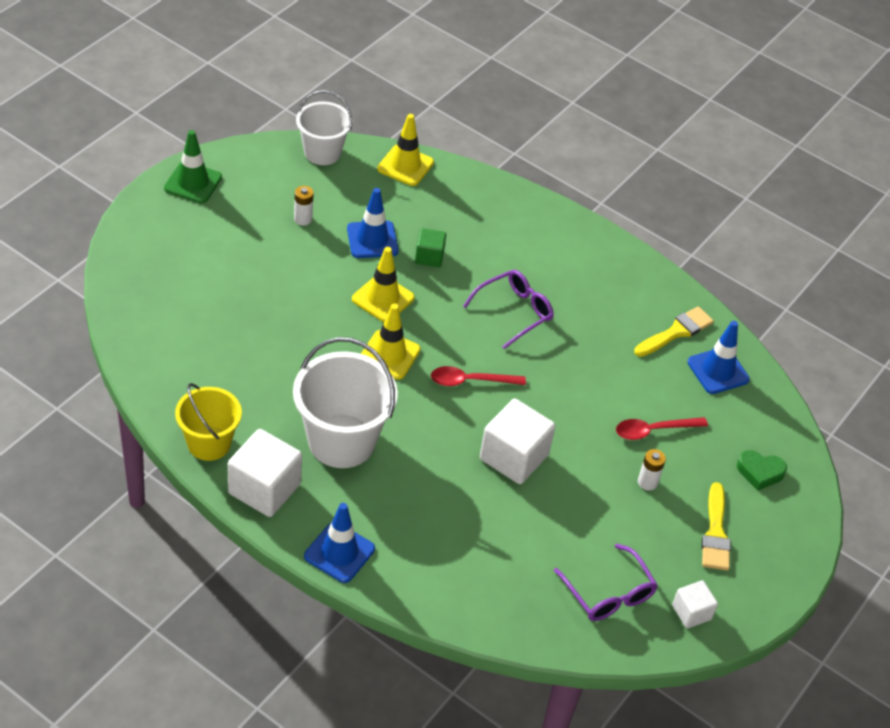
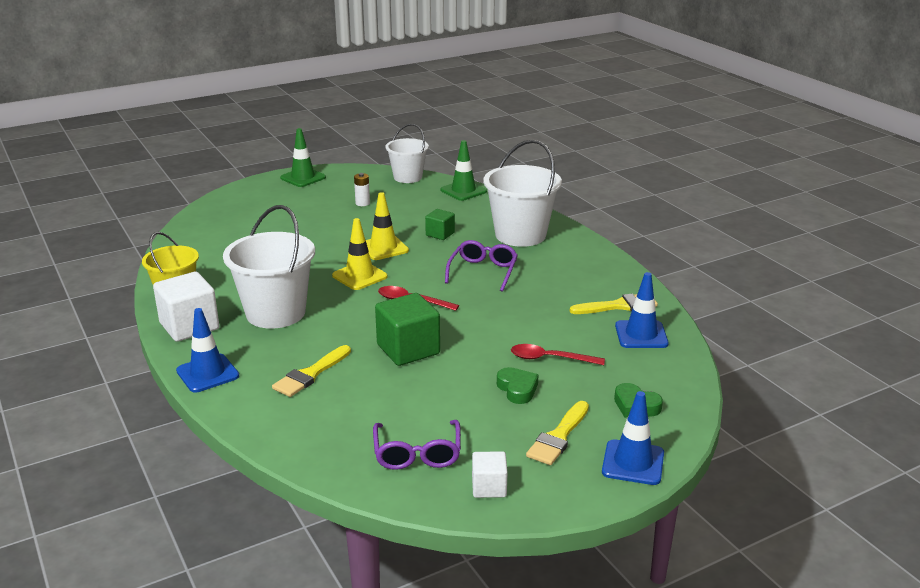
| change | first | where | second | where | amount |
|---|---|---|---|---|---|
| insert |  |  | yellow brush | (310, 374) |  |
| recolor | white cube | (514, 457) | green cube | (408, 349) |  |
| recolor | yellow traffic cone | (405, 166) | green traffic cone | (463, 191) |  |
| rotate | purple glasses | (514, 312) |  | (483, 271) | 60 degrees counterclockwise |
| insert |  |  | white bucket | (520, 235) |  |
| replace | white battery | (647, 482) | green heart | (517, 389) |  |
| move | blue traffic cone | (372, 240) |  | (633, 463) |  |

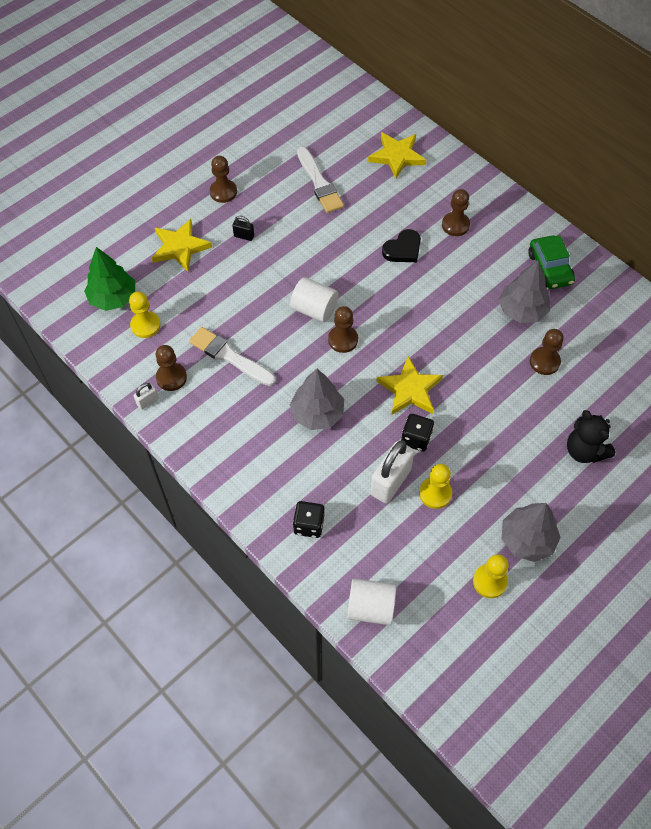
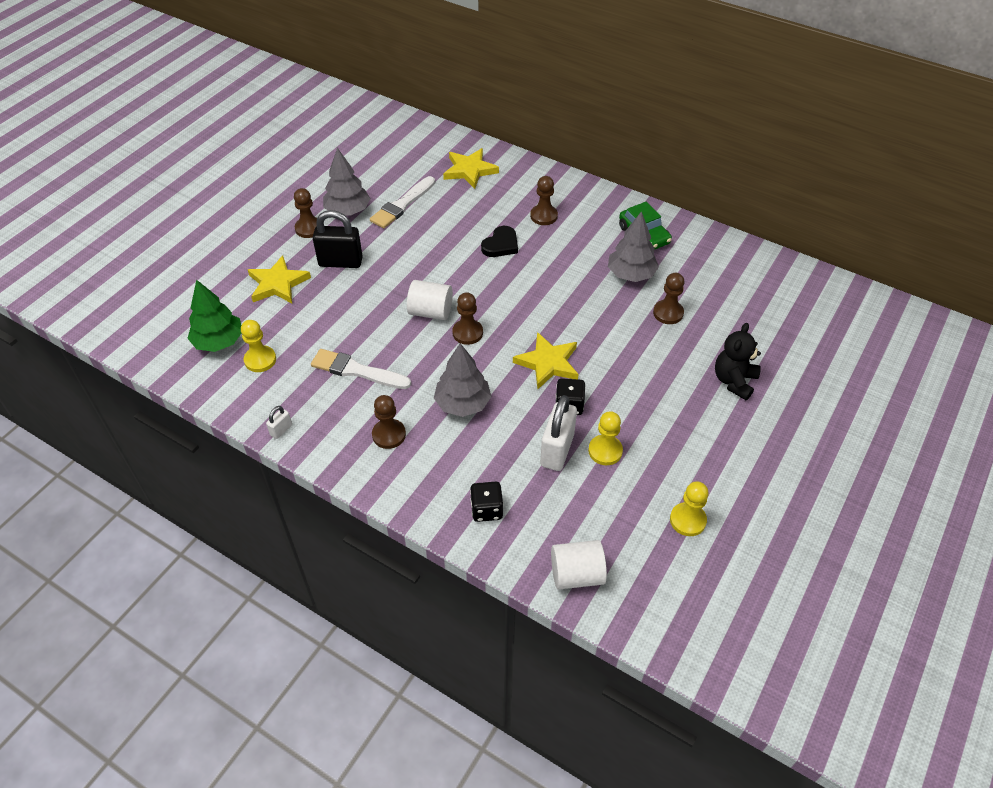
| change | first | where | second | where | amount |
|---|---|---|---|---|---|
| resize | black padlock | (244, 236) |  | (340, 262) | x2.14 |
| move | grey tree | (527, 539) |  | (348, 211) |  |
| rotate | white brush | (319, 183) |  | (402, 205) | 75 degrees clockwise |
| move | brown pawn | (171, 377) |  | (389, 435) |  |
| rotate | black teddy bear | (584, 450) |  | (734, 381) | 75 degrees clockwise |

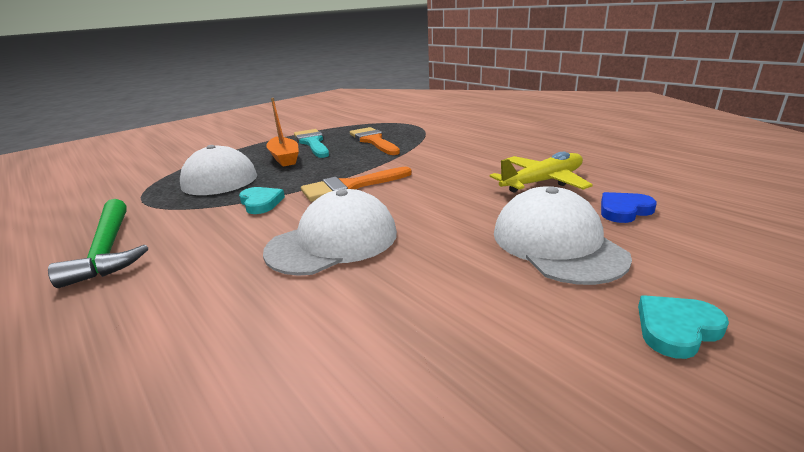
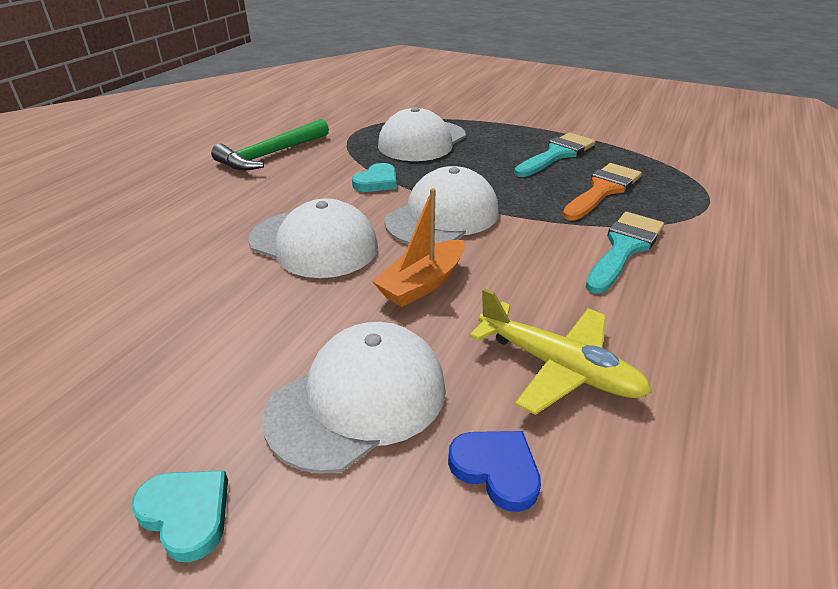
| change | first | where | second | where | amount |
|---|---|---|---|---|---|
| move | orange boat | (284, 158) |  | (422, 284) |  |
| replace | orange brush | (350, 186) | white cap | (443, 216) |  |
| insert |  |  | turquoise brush | (624, 248) |  |

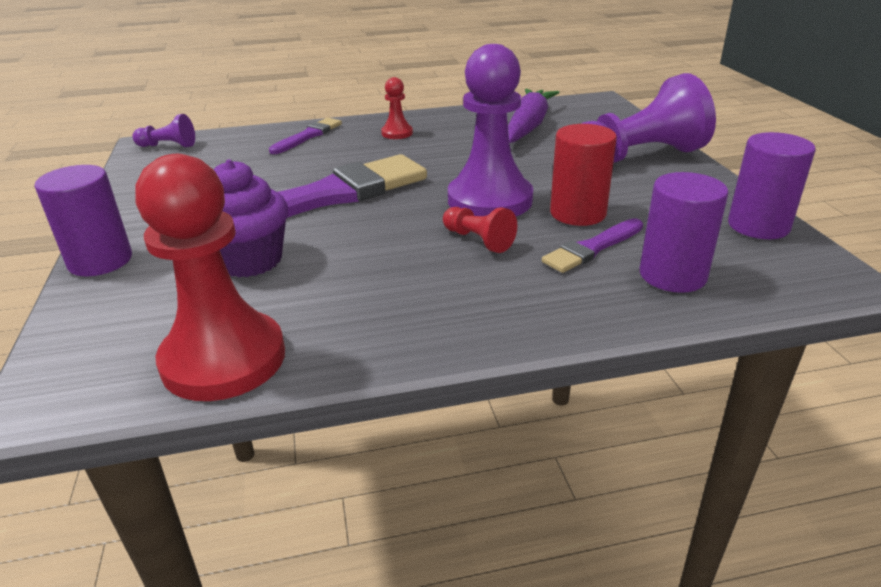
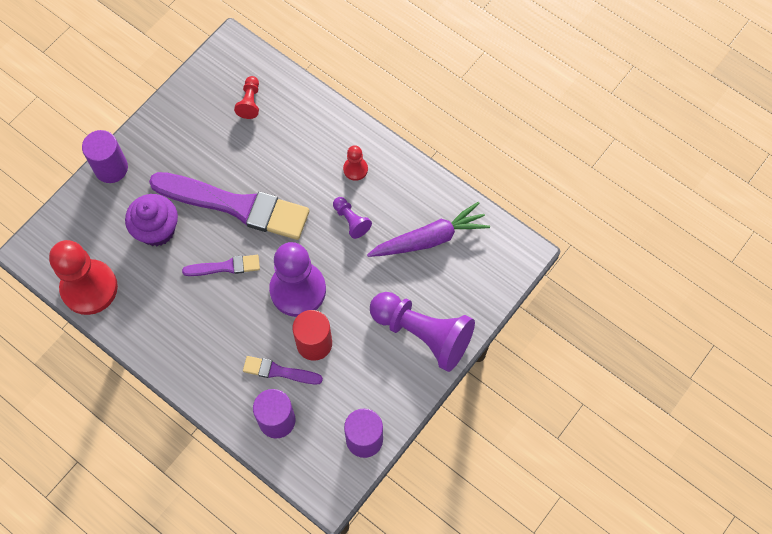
| change | first | where | second | where | amount |
|---|---|---|---|---|---|
| move | purple brush | (308, 136) |  | (225, 267) |  |
| move | red pawn | (478, 240) |  | (250, 102) |  |
| move | purple pawn | (168, 146) |  | (351, 221) |  |

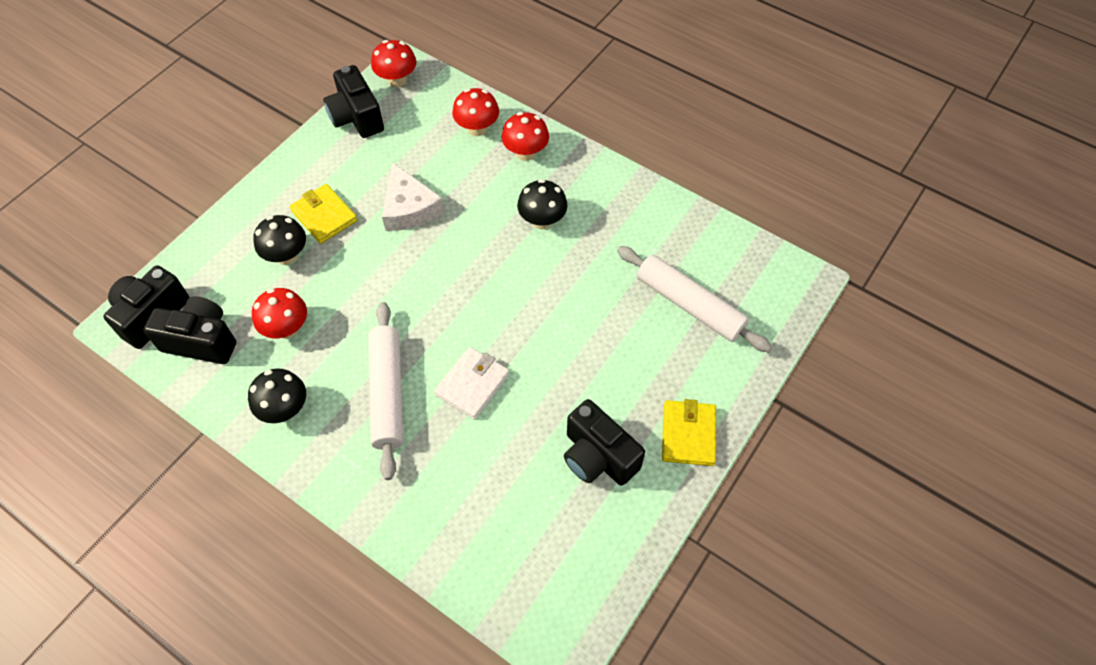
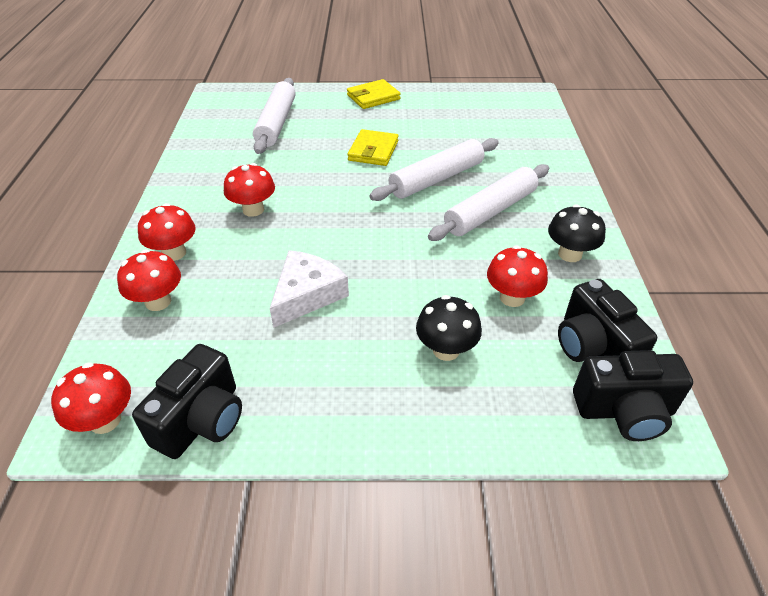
| change | first | where | second | where | amount |
|---|---|---|---|---|---|
| recolor | black mushroom | (542, 220) | red mushroom | (253, 210) |  |
| move | yellow wallet | (324, 216) |  | (373, 151) |  |
| replace | white wallet | (472, 384) | white rolling pin | (436, 179) |  |
| delete | black camera | (598, 456) |  |  |  |

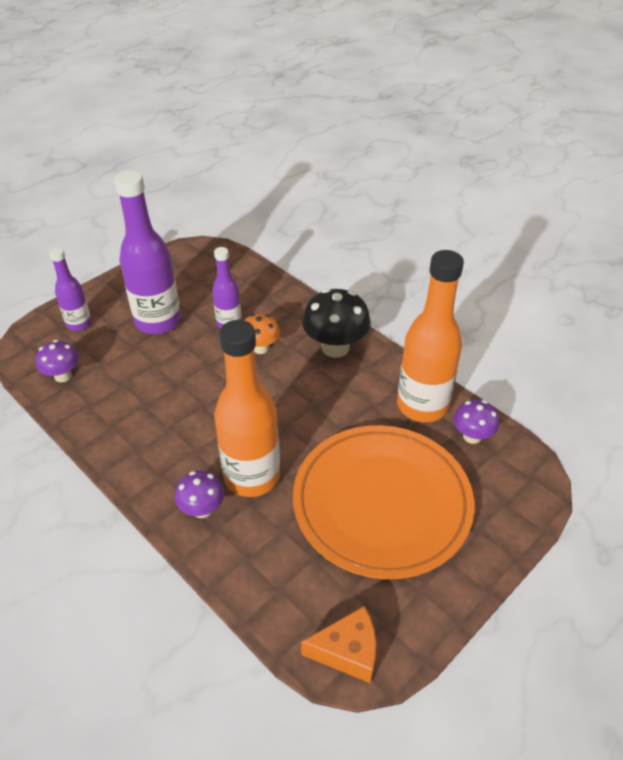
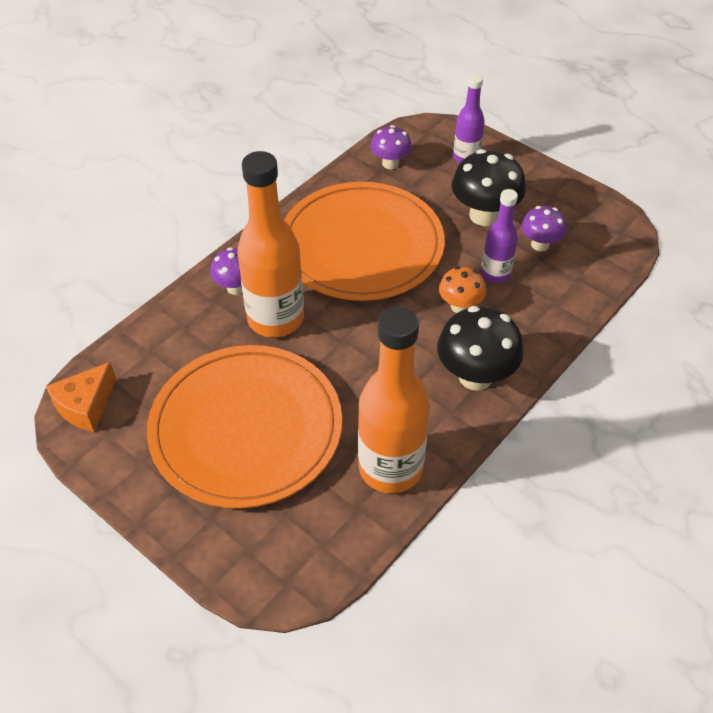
| change | first | where | second | where | amount |
|---|---|---|---|---|---|
| rotate | orange cheese | (347, 651) |  | (85, 406) | 45 degrees clockwise |
| insert |  |  | orange plate | (361, 246) |  |
| replace | purple bottle | (158, 321) | black mushroom | (484, 215) |  |
| move | purple mushroom | (472, 436) |  | (540, 244) |  |

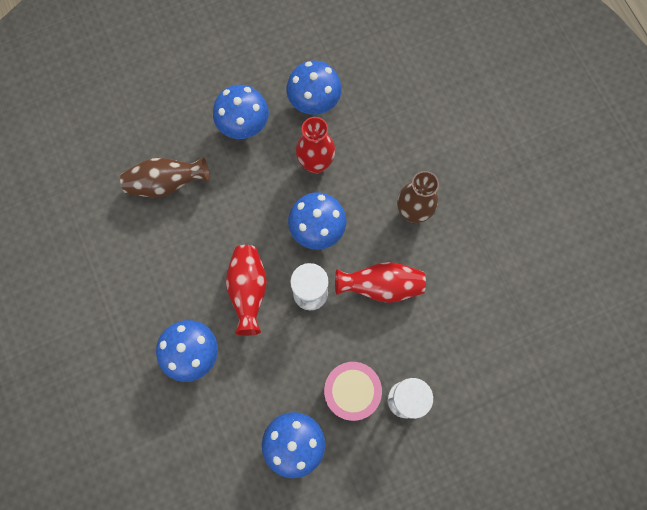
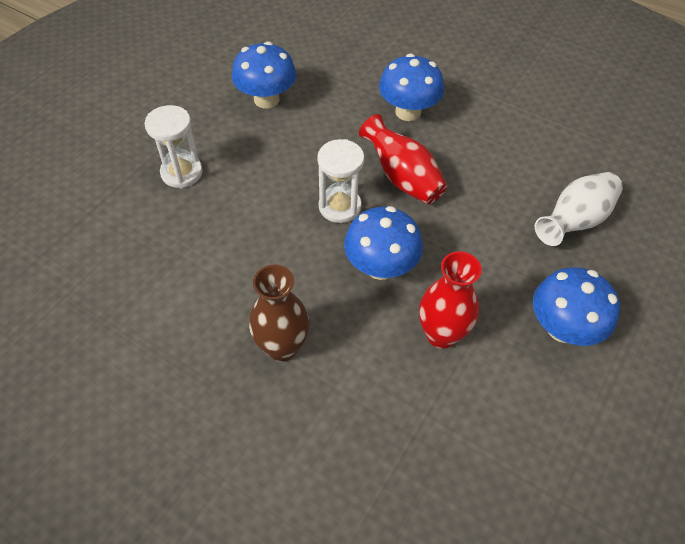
| change | first | where | second | where | amount |
|---|---|---|---|---|---|
| recolor | brown vase | (166, 183) | white vase | (574, 221) |  |
| delete | blue mushroom | (314, 102) |  |  |  |
| delete | pink drum | (351, 392) |  |  |  |
| delete | red vase | (381, 286) |  |  |  |

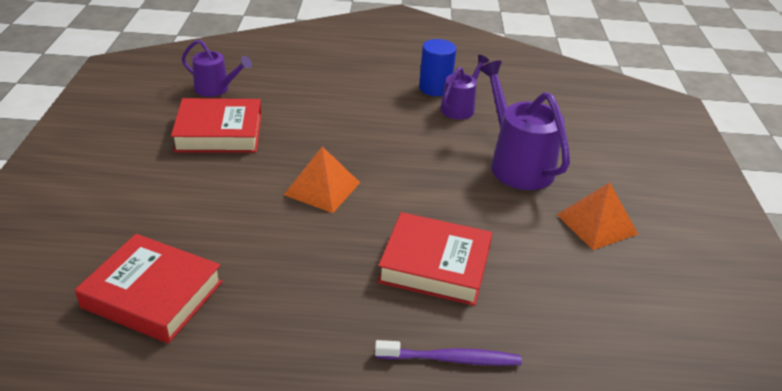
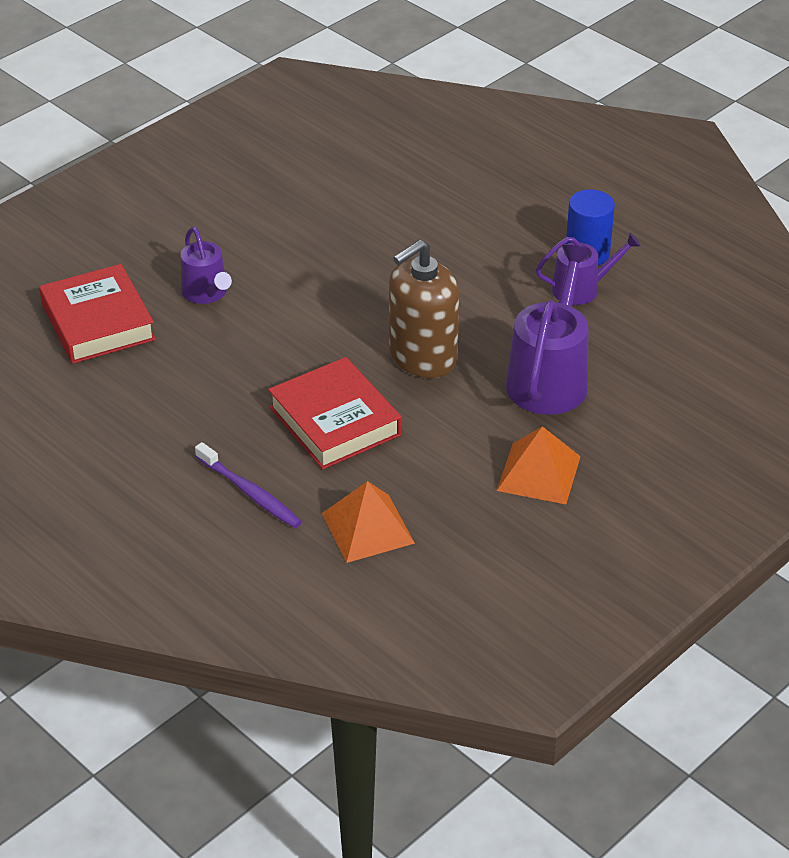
| change | first | where | second | where | amount |
|---|---|---|---|---|---|
| move | purple watering can | (216, 89) |  | (206, 293) |  |
| move | orange pyramid | (322, 188) |  | (368, 528) |  |
| insert |  |  | brown soap dispenser | (422, 357) |  |
| delete | red book | (219, 132) |  |  |  |

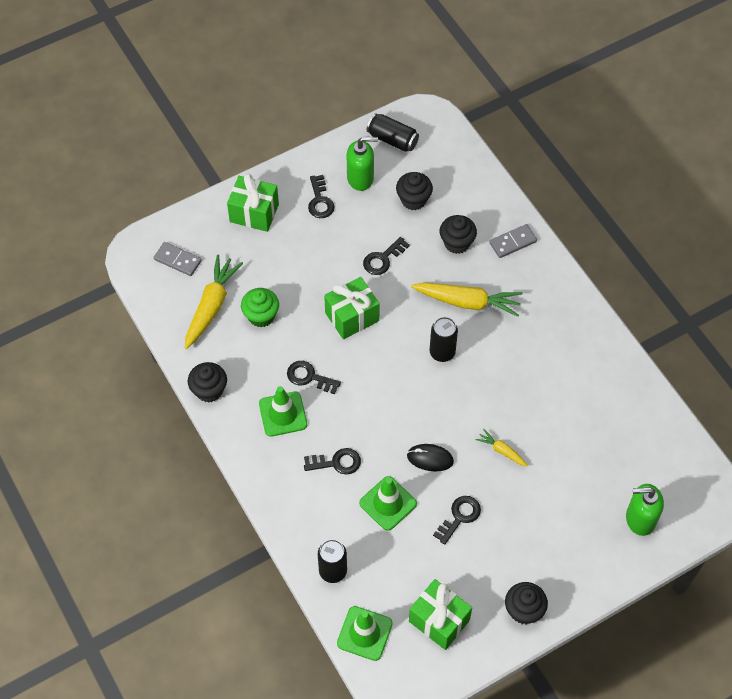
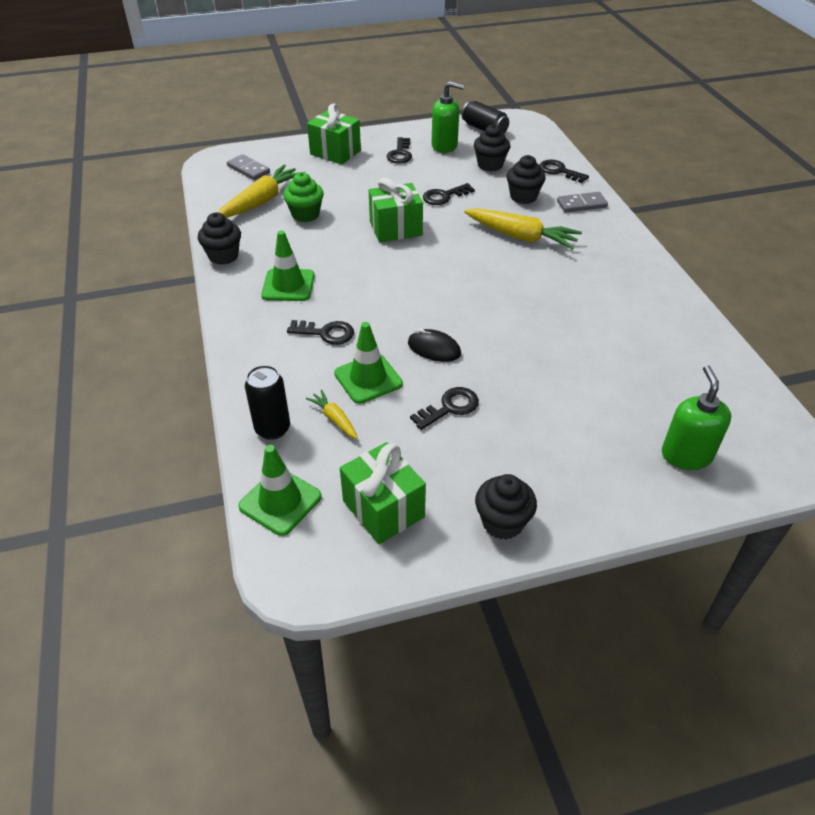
| change | first | where | second | where | amount |
|---|---|---|---|---|---|
| move | yellow carrot | (502, 451) |  | (334, 419) |  |
| move | black key | (309, 377) |  | (559, 171) |  |
| rotate | green soap dispenser | (640, 519) |  | (686, 455) | 75 degrees clockwise |
| delete | black can | (442, 352) |  |  |  |

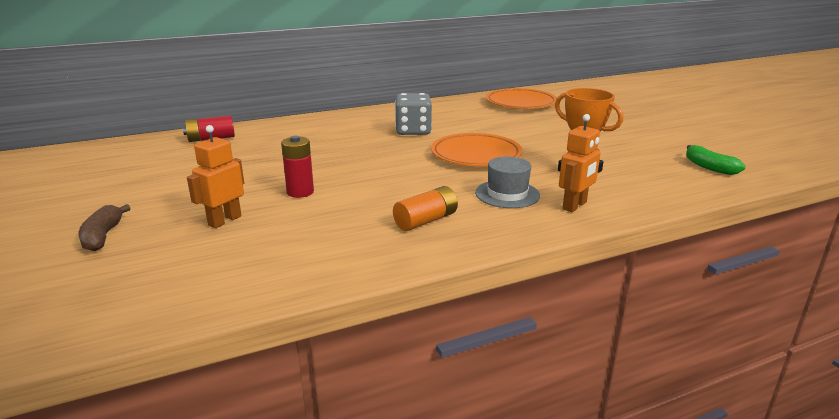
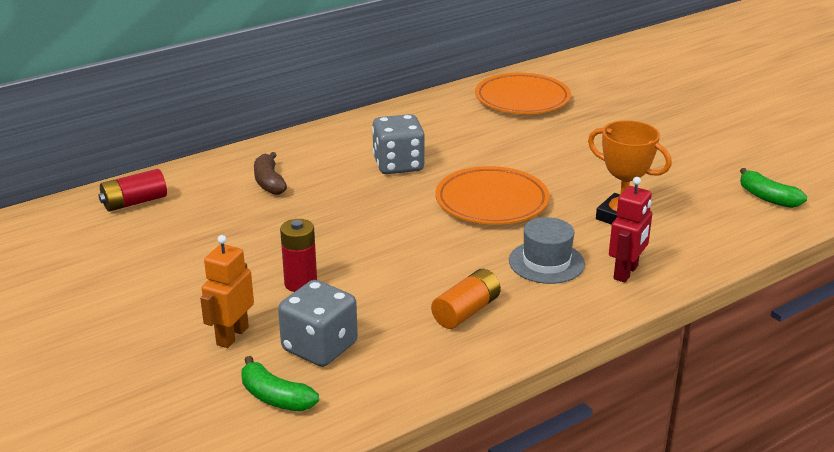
| change | first | where | second | where | amount |
|---|---|---|---|---|---|
| insert |  |  | green banana | (275, 397) |  |
| move | brown banana | (102, 236) |  | (269, 182) |  |
| insert |  |  | grey dice | (319, 347) |  |
| recolor | orange robot | (575, 206) | red robot | (626, 272) |  |

